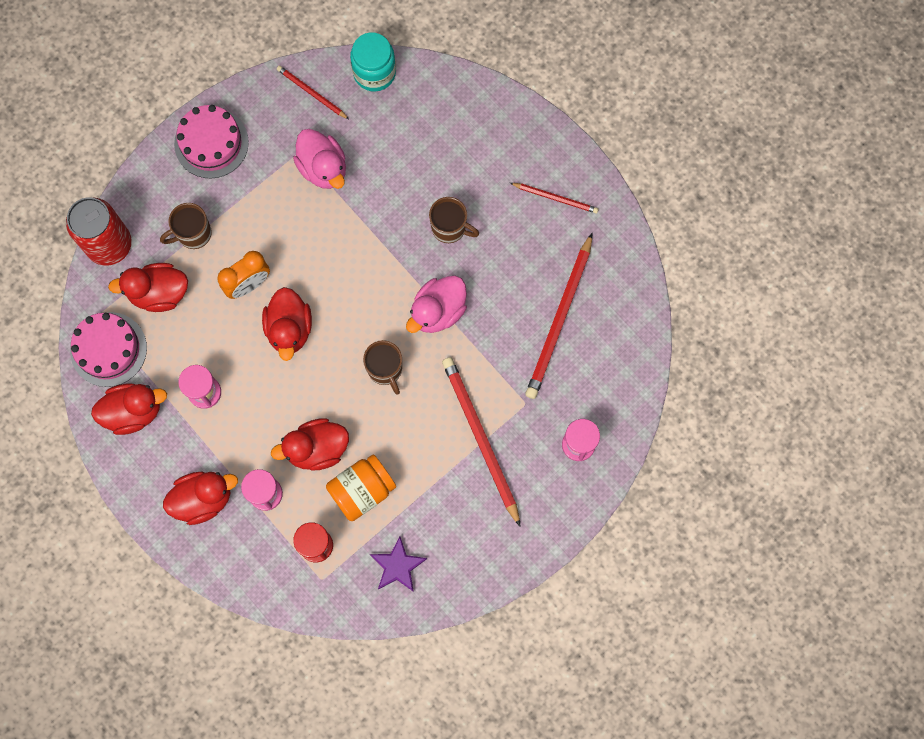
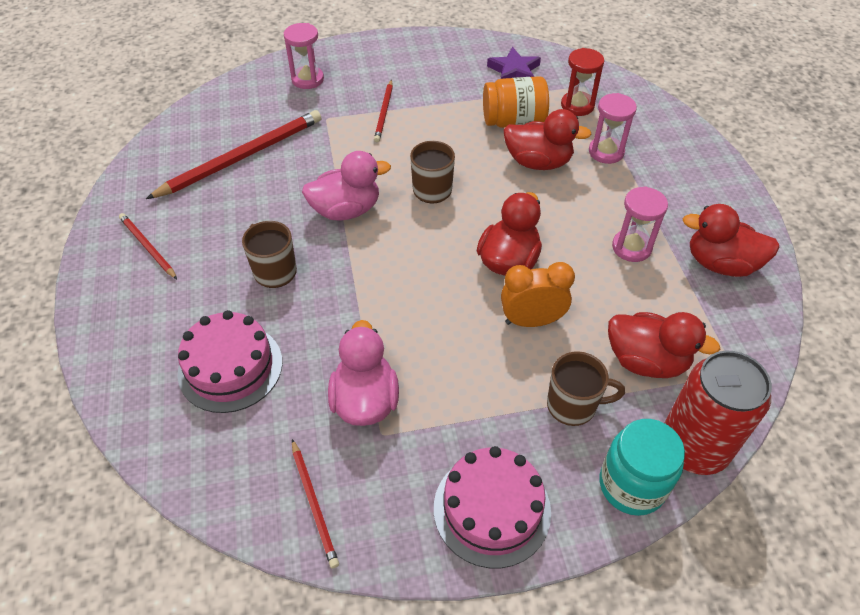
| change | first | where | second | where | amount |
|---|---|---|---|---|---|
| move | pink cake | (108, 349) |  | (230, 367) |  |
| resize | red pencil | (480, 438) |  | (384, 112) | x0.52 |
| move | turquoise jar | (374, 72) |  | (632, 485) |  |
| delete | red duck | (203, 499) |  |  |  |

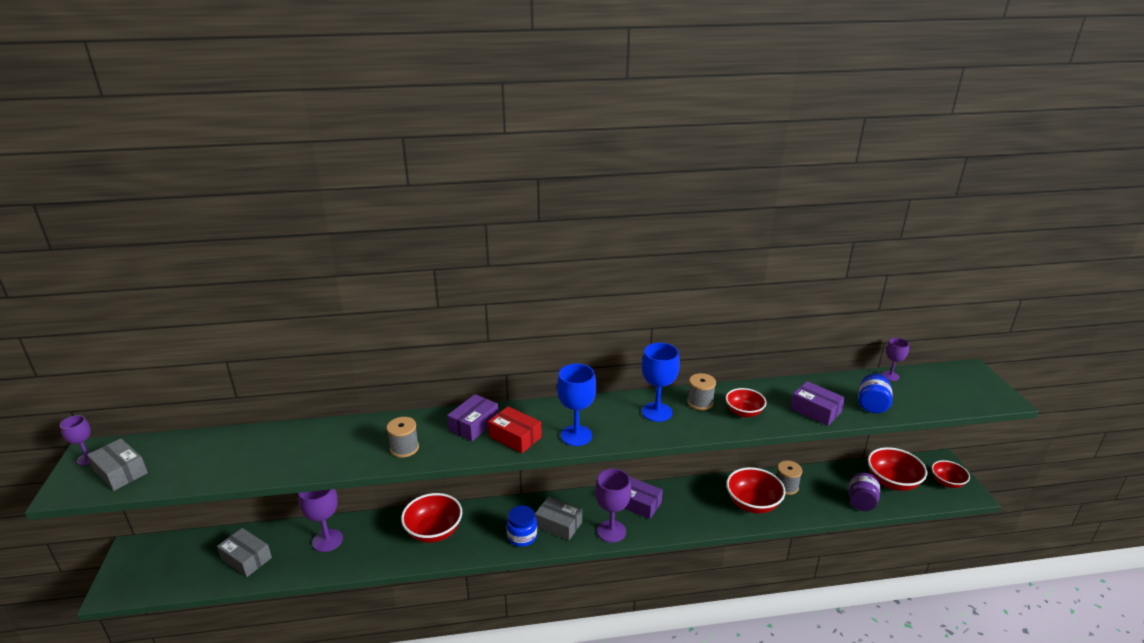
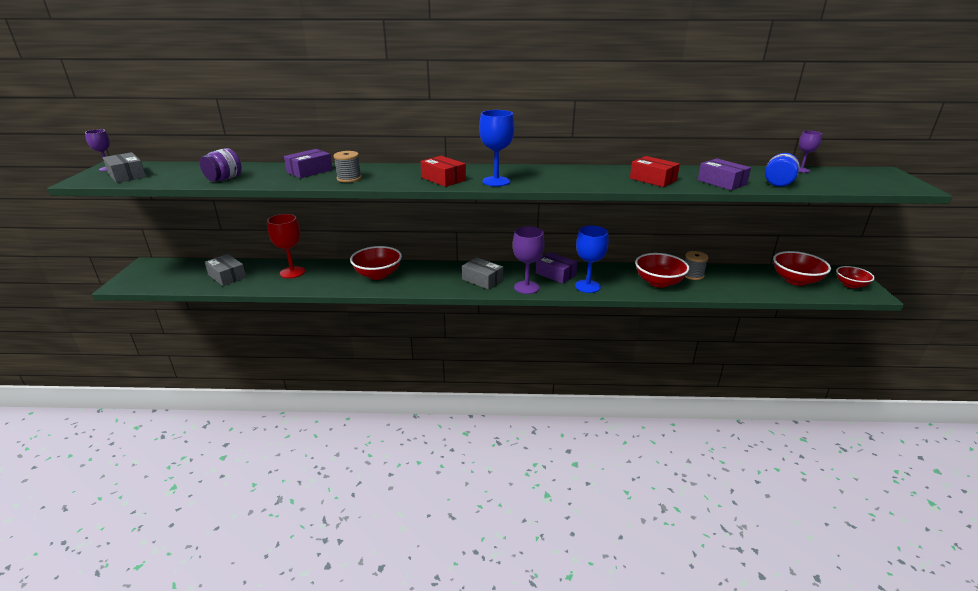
| change | first | where | second | where | amount |
|---|---|---|---|---|---|
| move | purple jar | (861, 502) |  | (224, 179) |  |
| recolor | purple goblet | (327, 540) | red goblet | (292, 272) |  |
| move | purple box | (474, 425) |  | (309, 171) |  |
| move | blue goblet | (657, 412) |  | (587, 286) |  |
| replace | red bowl | (744, 412) | red box | (653, 179) |  |
| delete | blue jar | (522, 536) |  |  |  |
| delete | grey spool | (700, 402) |  |  |  |

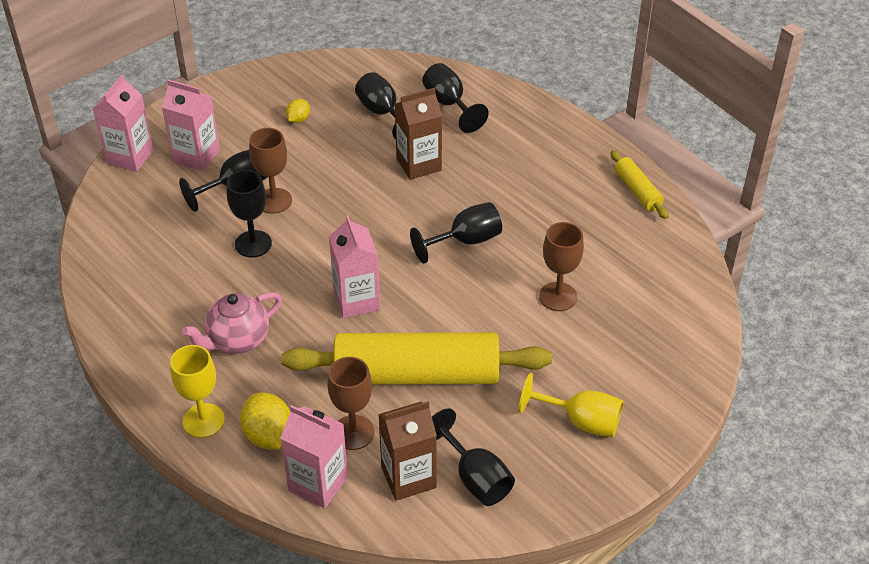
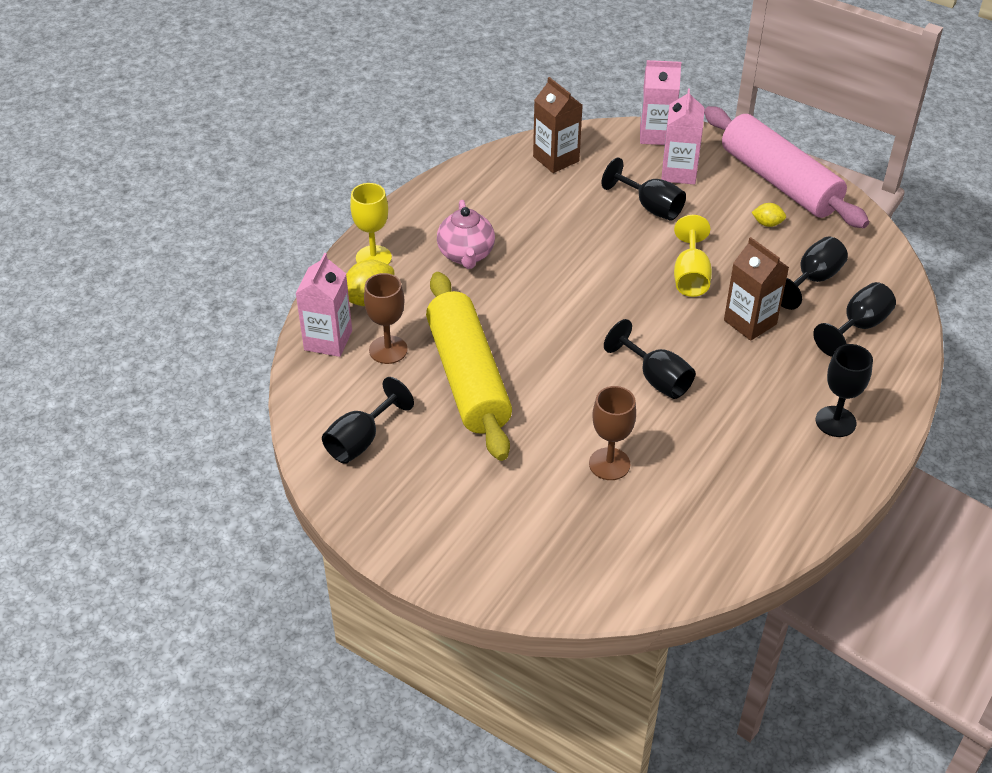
| change | first | where | second | where | amount |
|---|---|---|---|---|---|
| rotate | pink teapot | (237, 340) |  | (466, 255) | 135 degrees counterclockwise |
| move | brown carton | (408, 477) |  | (556, 159) |  |
| move | yellow goblet | (581, 421) |  | (690, 276) |  |
| insert |  |  | pink rolling pin | (779, 181) |  |
| move | black goblet | (253, 244) |  | (835, 421) |  |
| delete | brown goblet | (274, 201) |  |  |  |
| delete | pink carton | (356, 300) |  |  |  |
| delete | yellow rolling pin | (637, 191) |  |  |  |

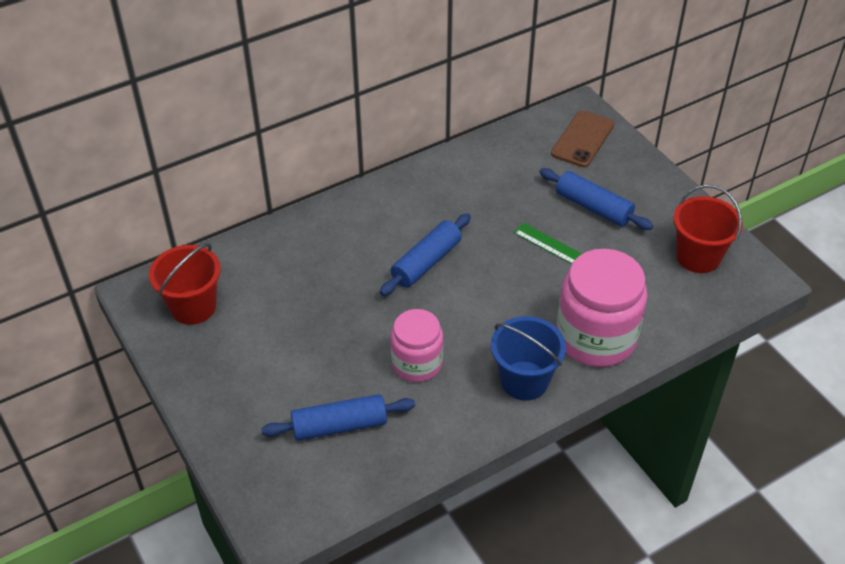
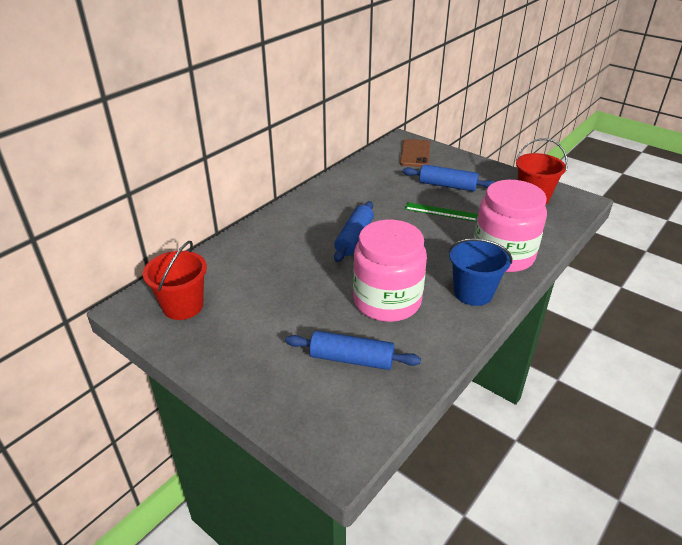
| change | first | where | second | where | amount |
|---|---|---|---|---|---|
| rotate | blue rolling pin | (339, 425) |  | (351, 359) | 45 degrees clockwise |
| resize | pink jar | (417, 363) |  | (387, 301) | x1.62 |

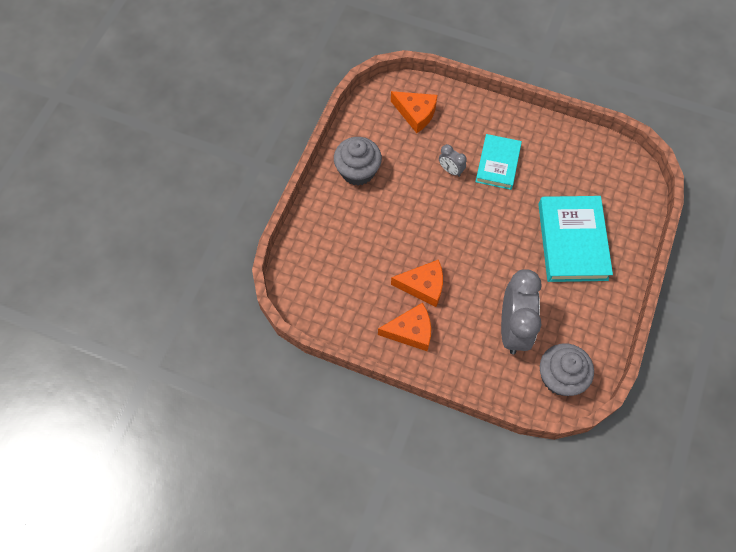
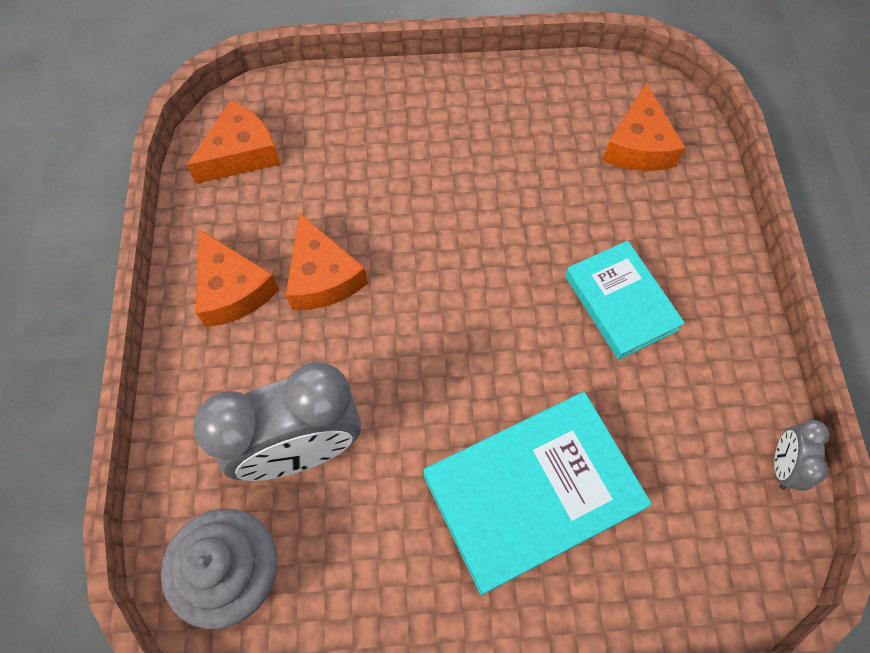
| change | first | where | second | where | amount |
|---|---|---|---|---|---|
| insert |  |  | orange cheese | (241, 153) |  |
| rotate | turquoise book | (498, 164) |  | (620, 302) | 75 degrees clockwise |
| move | grey clock | (450, 170) |  | (782, 465) |  |
| delete | grey cupcake | (357, 171) |  |  |  |

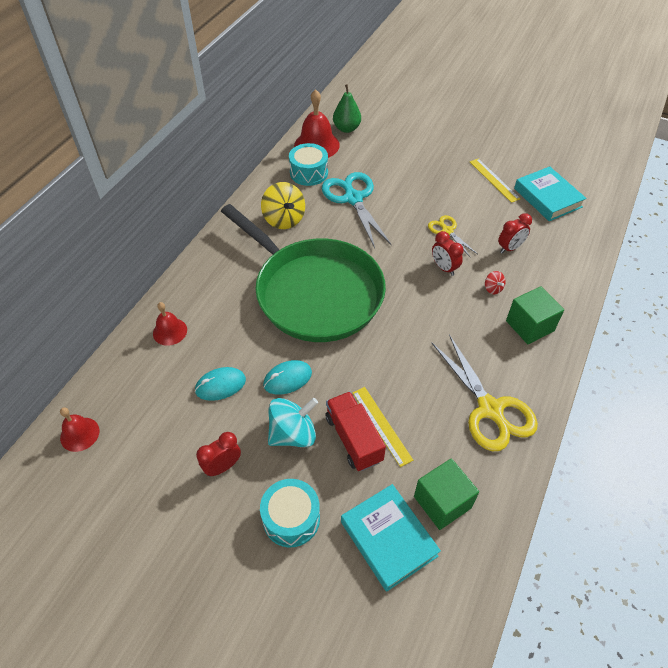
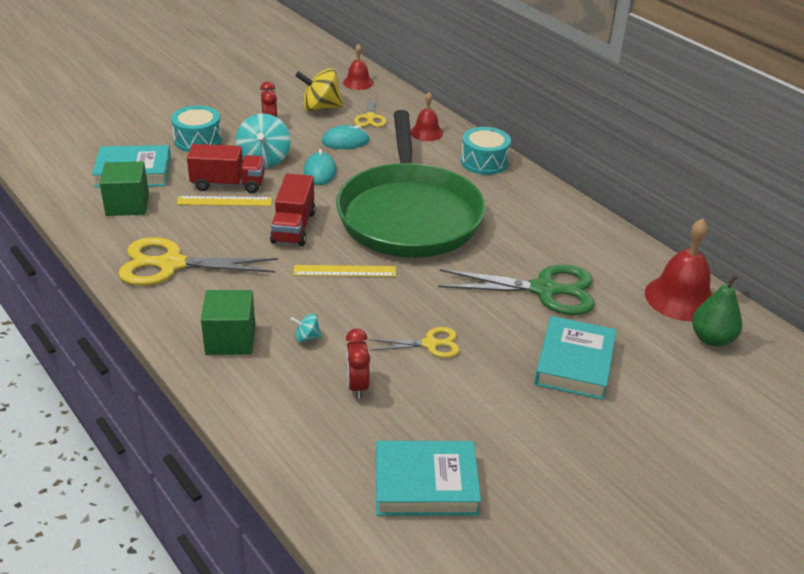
| change | first | where | second | where | amount |
|---|---|---|---|---|---|
| insert |  |  | red truck | (293, 227) |  |
| recolor | red spinning top | (493, 288) | turquoise spinning top | (307, 337) |  |
| move | yellow ruler | (494, 180) |  | (344, 271) |  |
| move | yellow spinning top | (284, 219) |  | (320, 108) |  |
| rotate | turquoise mouse | (220, 385) |  | (345, 141) | 75 degrees clockwise |
| rotate | green pan | (314, 292) |  | (409, 215) | 75 degrees counterclockwise |
| insert |  |  | yellow scissors | (370, 117) |  |
| recolor | turquoise scissors | (353, 199) | green scissors | (544, 290) |  |
| move | turquoise drum | (309, 173) |  | (484, 162) |  |
| insert |  |  | turquoise book | (574, 363) |  |
| delete | red clock | (444, 268) |  |  |  |

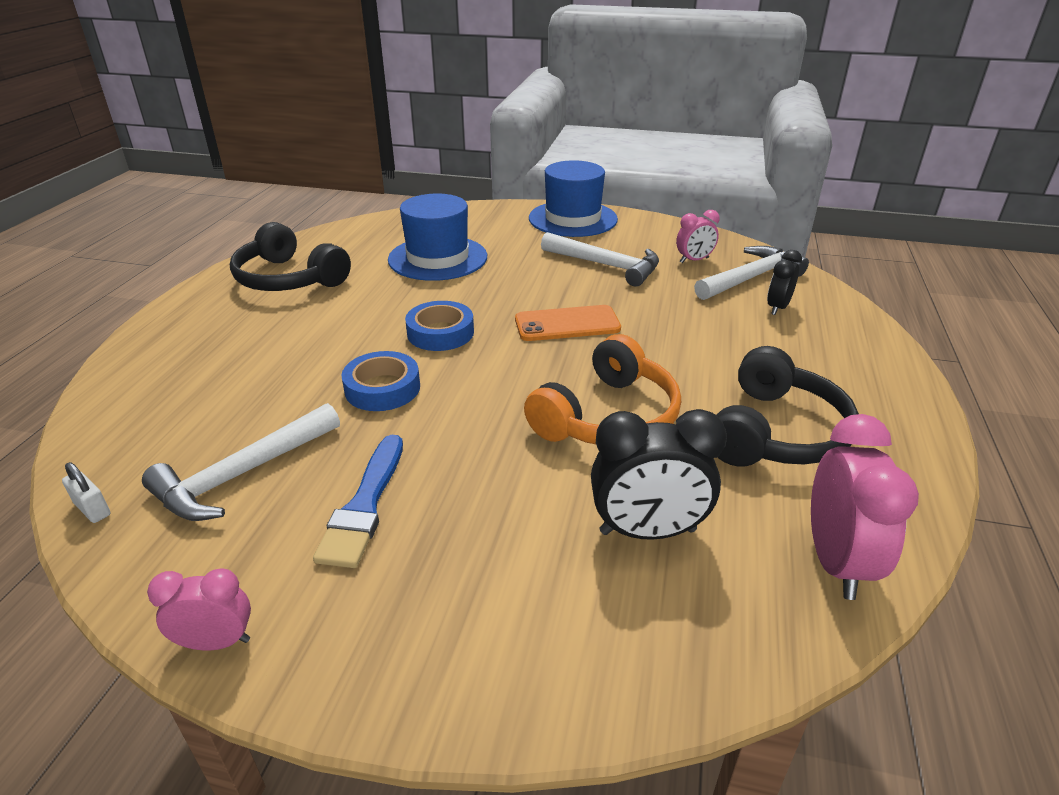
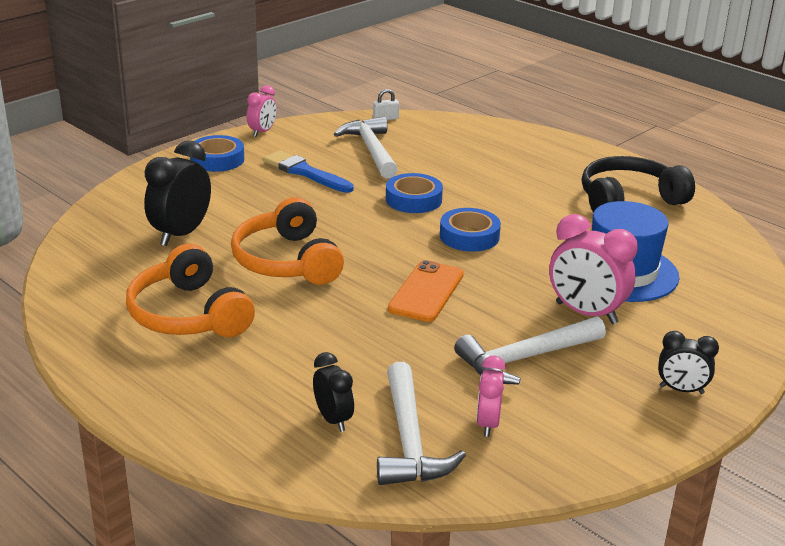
| change | first | where | second | where | amount |
|---|---|---|---|---|---|
| recolor | black headphones | (775, 432) | orange headphones | (189, 314) |  |
| insert |  |  | blue tape | (217, 159) |  |
| move | pink clock | (836, 562) |  | (586, 313) |  |
| replace | blue hat | (573, 219) | black clock | (681, 390) |  |

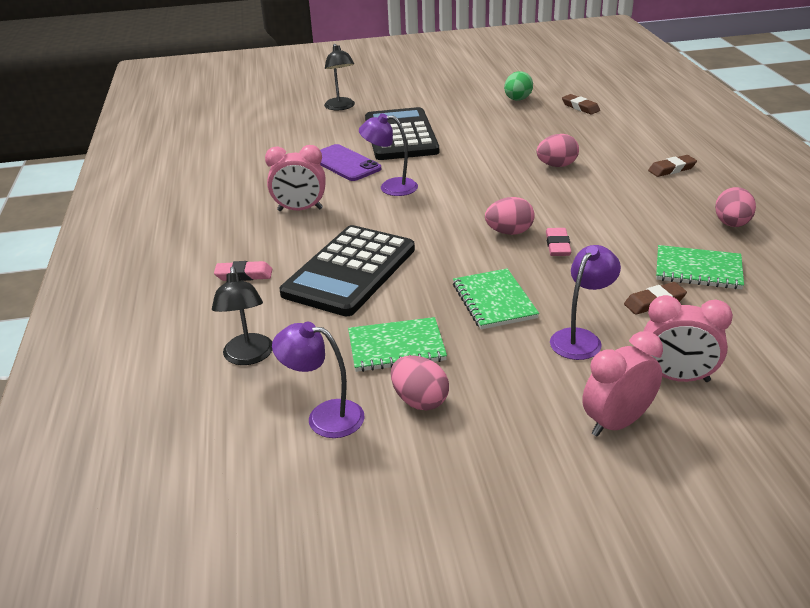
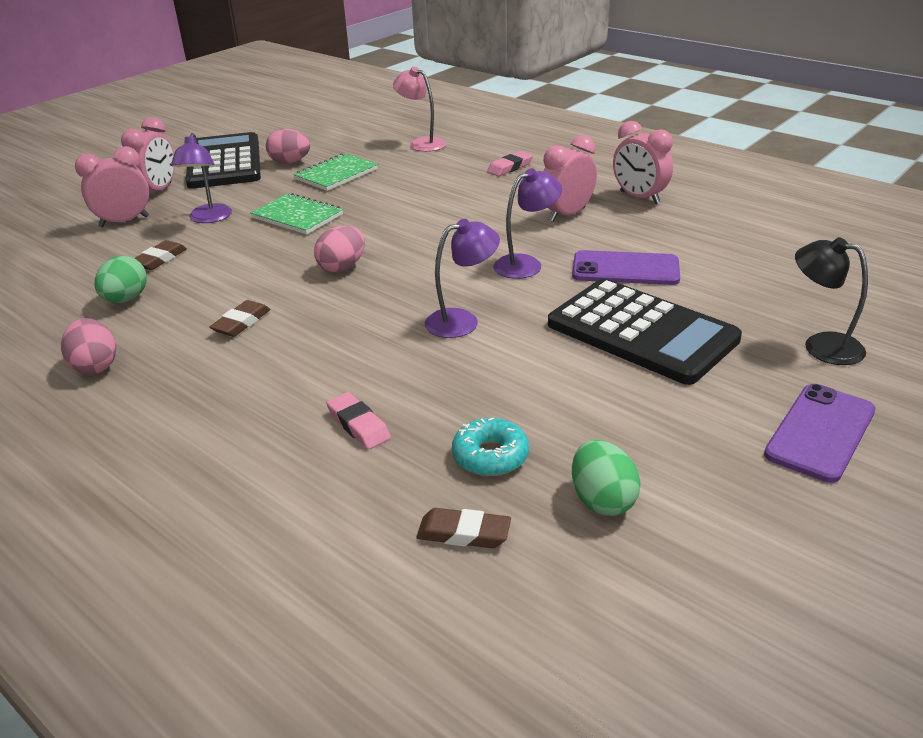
| change | first | where | second | where | amount |
|---|---|---|---|---|---|
| replace | green notebook | (698, 270) | green egg | (126, 299) |  |
| move | black calculator | (350, 271) |  | (224, 163) |  |
| move | brown eraser | (672, 169) |  | (241, 323) |  |
| move | pink eraser | (557, 245) |  | (358, 425) |  |
| recolor | black lamp | (248, 357) | pink lamp | (422, 143) |  |
| move | purple lamp | (324, 417) |  | (462, 321) |  |
| insert |  |  | turquoise donut | (490, 456) |  |
| insert |  |  | pink clock | (639, 198) |  |
| insert |  |  | purple phone | (820, 432) |  |
| delete | pink egg | (556, 165) |  |  |  |

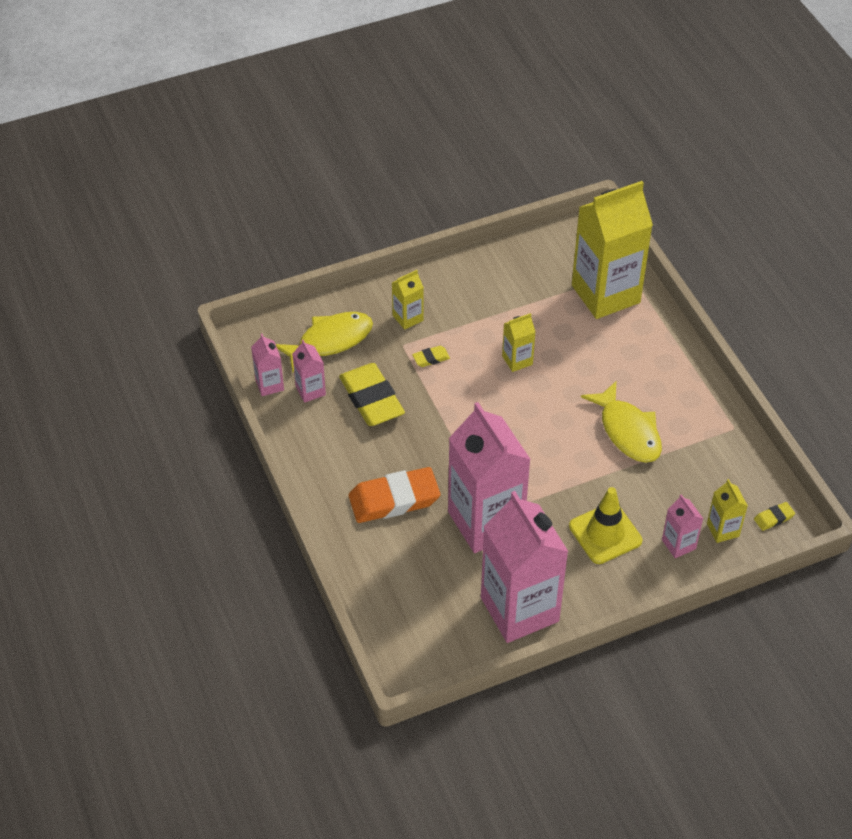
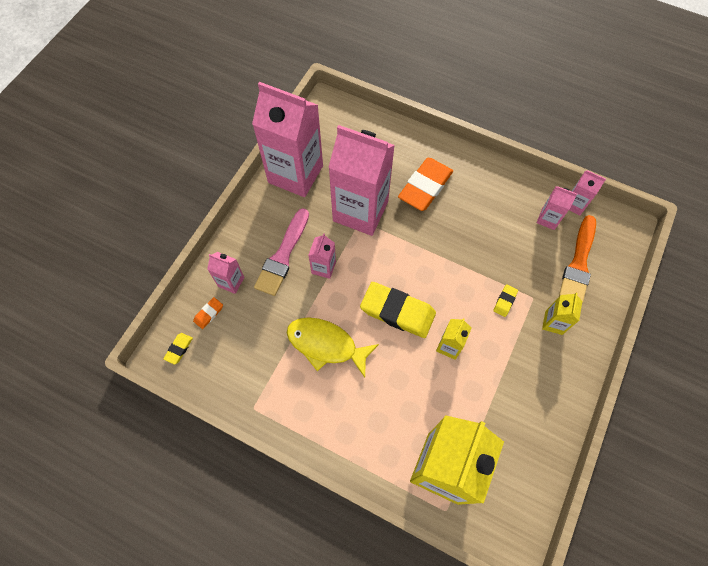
| change | first | where | second | where | amount |
|---|---|---|---|---|---|
| replace | yellow carton | (723, 530) | orange eraser | (209, 314) |  |
| replace | yellow traffic cone | (605, 533) | pink brush | (283, 256) |  |
| insert |  |  | pink carton | (323, 267) |  |
| move | yellow eraser | (371, 399) |  | (397, 312) |  |
| replace | yellow fish | (330, 341) | orange brush | (578, 263) |  |

